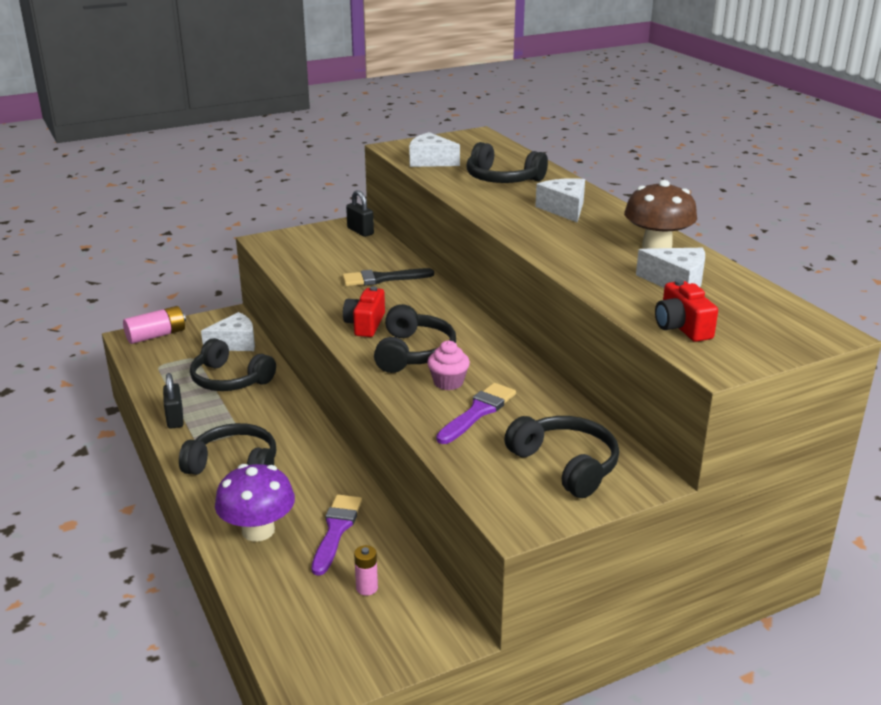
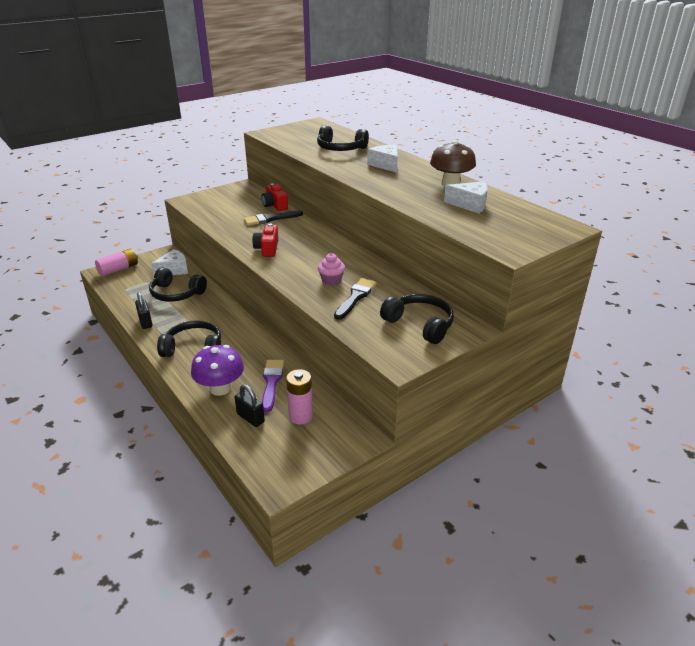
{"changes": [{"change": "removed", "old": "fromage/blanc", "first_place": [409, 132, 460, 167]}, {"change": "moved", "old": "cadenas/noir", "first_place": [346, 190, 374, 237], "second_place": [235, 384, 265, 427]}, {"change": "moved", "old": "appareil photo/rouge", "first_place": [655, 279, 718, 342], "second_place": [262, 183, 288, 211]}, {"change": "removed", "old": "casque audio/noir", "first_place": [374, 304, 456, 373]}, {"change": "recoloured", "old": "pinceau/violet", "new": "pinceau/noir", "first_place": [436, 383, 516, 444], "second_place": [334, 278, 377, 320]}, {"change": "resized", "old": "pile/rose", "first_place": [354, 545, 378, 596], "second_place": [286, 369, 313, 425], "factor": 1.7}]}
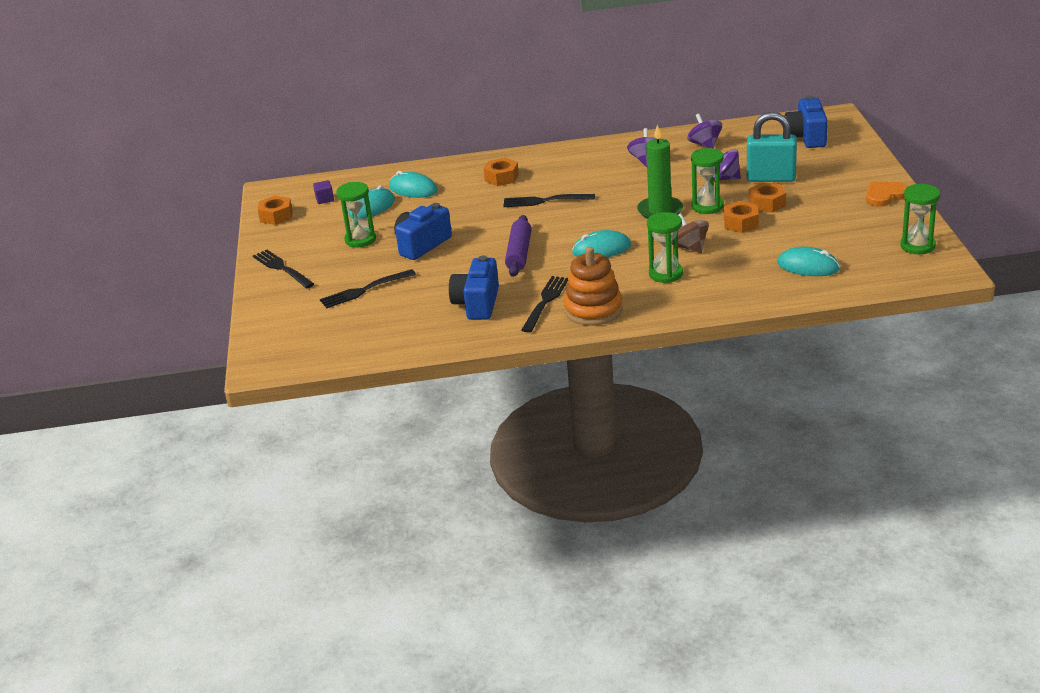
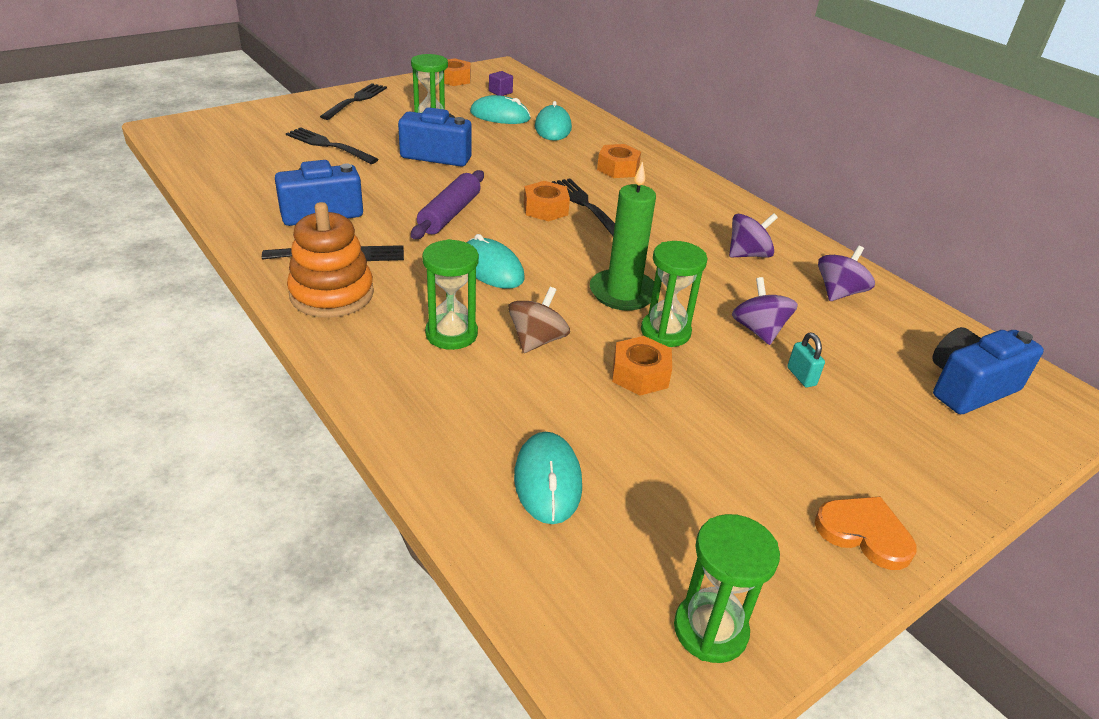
{"changes": [{"change": "resized", "old": "cadenas/turquoise", "first_place": [747, 112, 797, 182], "second_place": [787, 333, 825, 387], "factor": 0.43}, {"change": "moved", "old": "écrou/orange", "first_place": [749, 182, 786, 213], "second_place": [524, 181, 570, 221]}, {"change": "turned", "old": "rouleau à pâtisserie/violet", "first_place": [505, 215, 531, 277], "second_place": [411, 170, 484, 239], "degrees": -45}]}
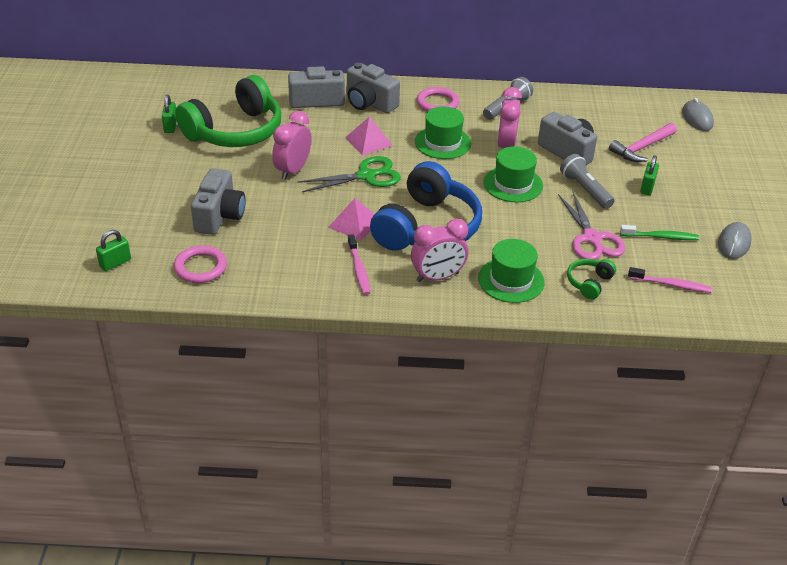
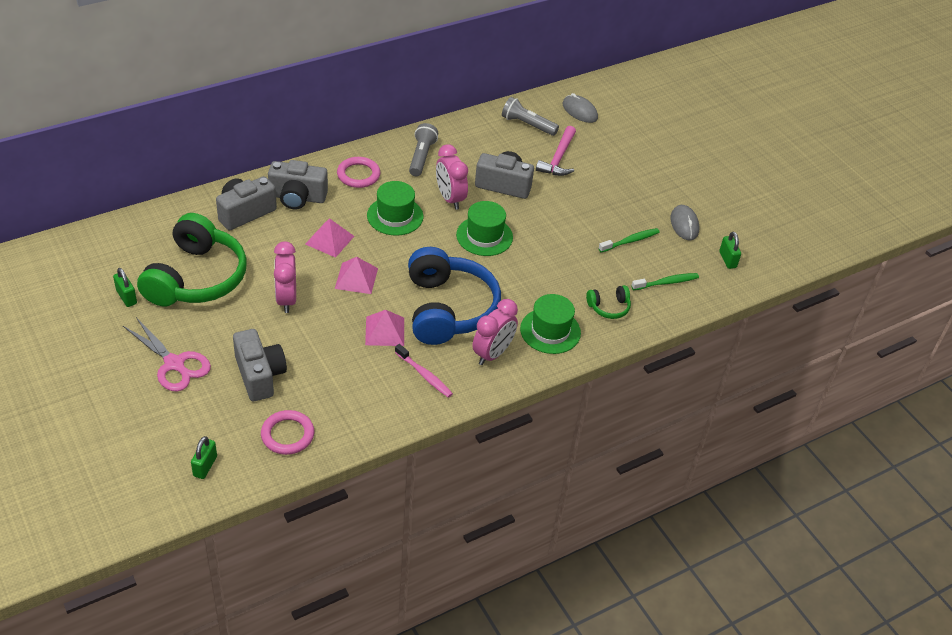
{"changes": [{"change": "moved", "old": "lampe de poche/gris", "first_place": [560, 154, 615, 209], "second_place": [502, 97, 559, 136]}, {"change": "moved", "old": "cadenas/vert", "first_place": [640, 155, 659, 195], "second_place": [719, 232, 741, 269]}, {"change": "replaced", "old": "ciseaux/vert", "new": "pyramide/rose", "first_place": [297, 156, 401, 192], "second_place": [335, 257, 378, 294]}, {"change": "moved", "old": "ciseaux/rose", "first_place": [558, 191, 625, 260], "second_place": [123, 317, 211, 392]}, {"change": "turned", "old": "casque audio/vert", "first_place": [567, 259, 616, 299], "second_place": [586, 285, 631, 319], "degrees": -105}, {"change": "recoloured", "old": "brosse à dents/rose", "new": "brosse à dents/vert", "first_place": [628, 267, 712, 293], "second_place": [631, 273, 699, 290]}]}
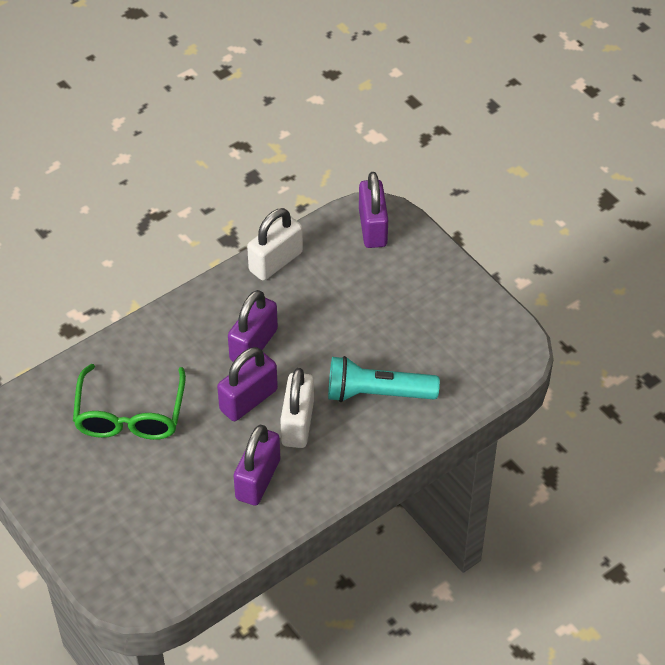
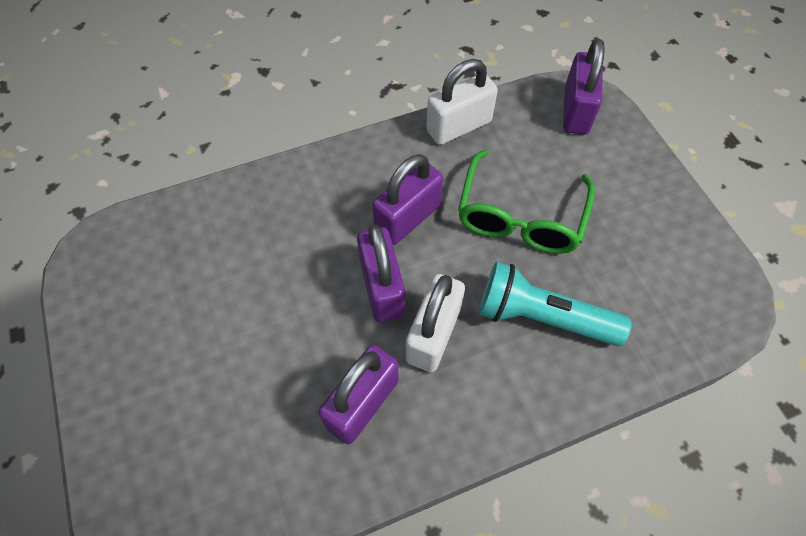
{"changes": [{"change": "turned", "old": "cadenas/violet", "first_place": [217, 347, 278, 421], "second_place": [357, 224, 405, 322], "degrees": -75}, {"change": "moved", "old": "lunettes/vert", "first_place": [73, 364, 186, 440], "second_place": [458, 149, 595, 254]}]}
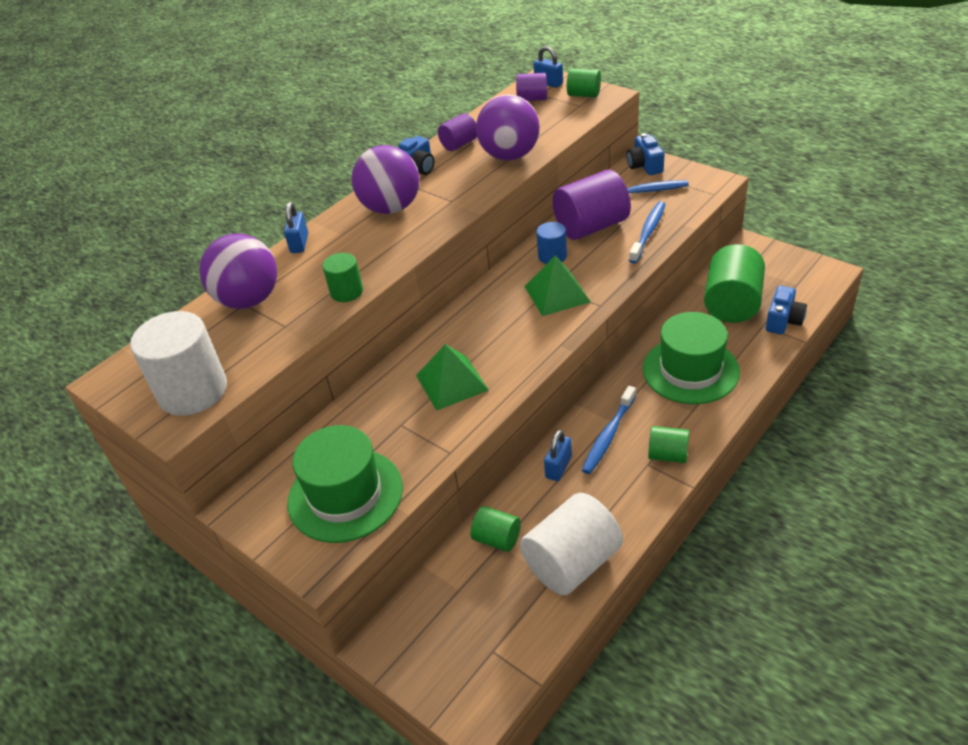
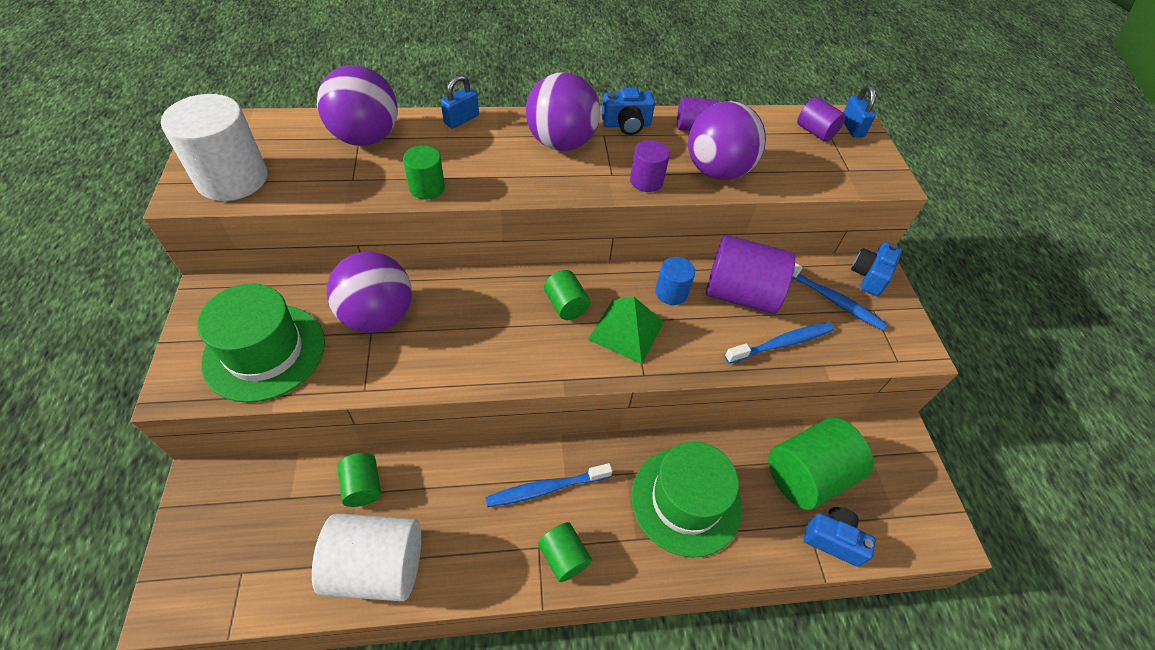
{"changes": [{"change": "moved", "old": "cylindre/vert", "first_place": [567, 68, 601, 98], "second_place": [544, 270, 590, 320]}, {"change": "turned", "old": "appareil photo/bleu", "first_place": [766, 286, 807, 334], "second_place": [804, 507, 876, 567], "degrees": -135}, {"change": "removed", "old": "pyramide/vert", "first_place": [416, 344, 489, 411]}, {"change": "removed", "old": "cadenas/bleu", "first_place": [544, 430, 572, 481]}, {"change": "added", "new": "cylindre/violet", "second_place": [630, 140, 670, 192]}, {"change": "added", "new": "balle/violet", "second_place": [327, 252, 412, 333]}]}
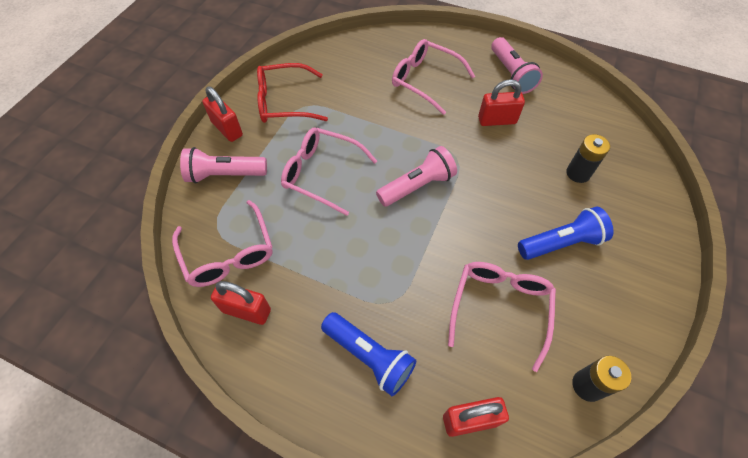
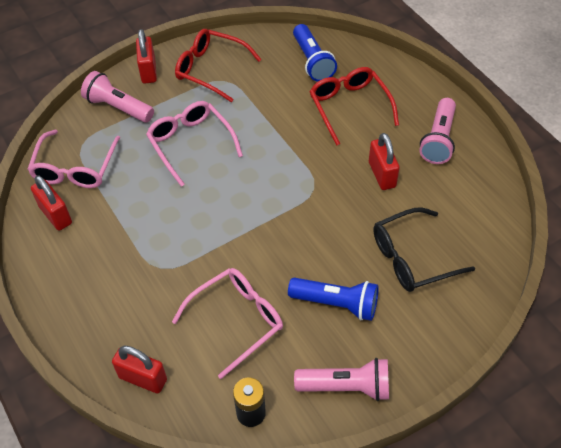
{"changes": [{"change": "recoloured", "old": "lunettes/rose", "new": "lunettes/rouge", "first_place": [392, 39, 476, 115], "second_place": [309, 67, 399, 145]}, {"change": "turned", "old": "cadenas/rouge", "first_place": [478, 79, 525, 126], "second_place": [369, 133, 400, 190], "degrees": 45}, {"change": "replaced", "old": "pile/noir", "new": "lunettes/noir", "first_place": [566, 134, 610, 183], "second_place": [373, 207, 475, 292]}, {"change": "moved", "old": "lampe de poche/rose", "first_place": [376, 146, 457, 207], "second_place": [294, 358, 389, 401]}, {"change": "moved", "old": "lampe de poche/bleu", "first_place": [321, 312, 416, 396], "second_place": [293, 24, 337, 82]}]}
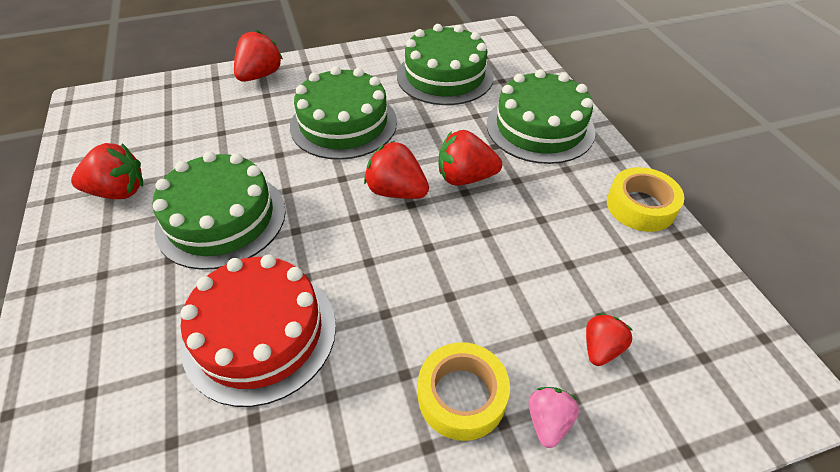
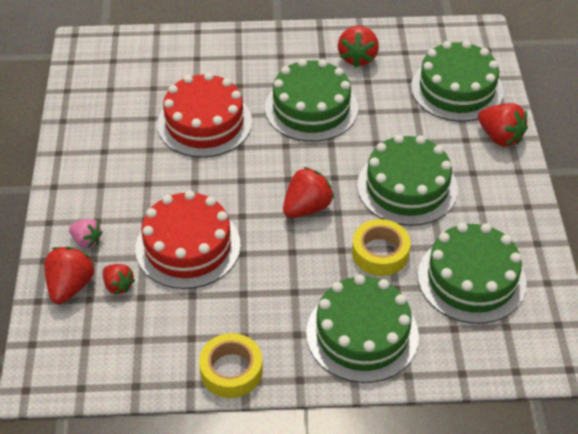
{"changes": [{"change": "moved", "old": "fraise/rouge", "first_place": [438, 130, 502, 185], "second_place": [44, 247, 95, 304]}, {"change": "moved", "old": "ruban adhésif/jaune", "first_place": [418, 342, 510, 441], "second_place": [352, 219, 411, 276]}, {"change": "added", "new": "gâteau/vert", "second_place": [411, 41, 504, 122]}, {"change": "added", "new": "gâteau/rouge", "second_place": [135, 190, 241, 289]}]}
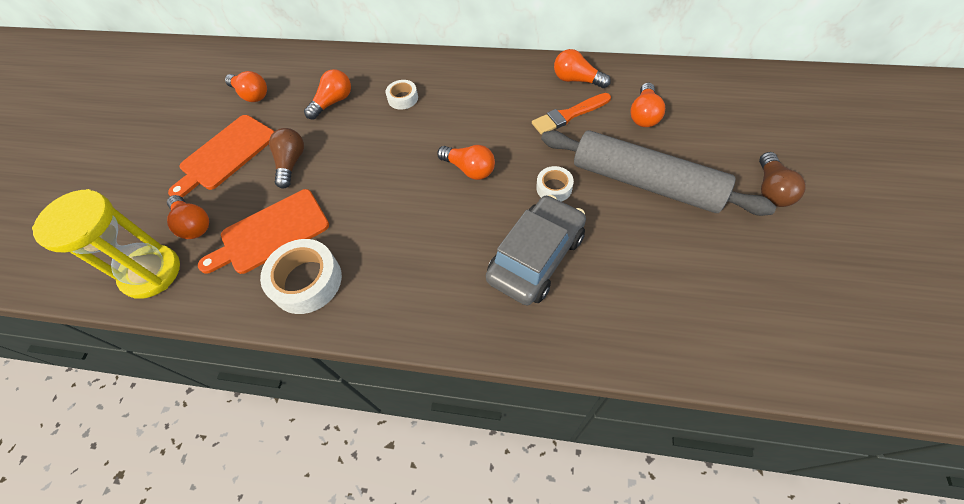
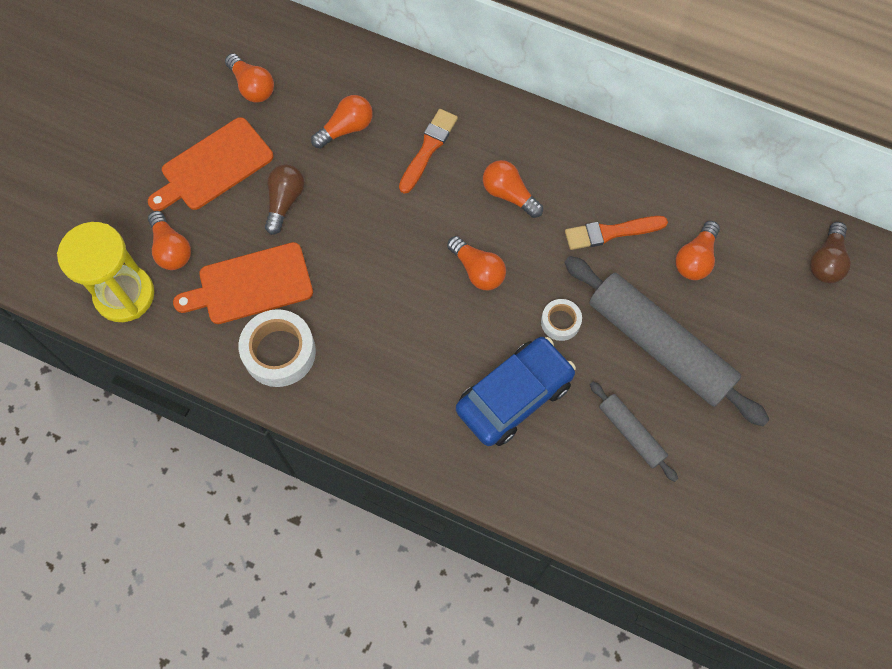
{"changes": [{"change": "moved", "old": "ampoule/orange", "first_place": [554, 49, 611, 88], "second_place": [483, 160, 543, 218]}, {"change": "replaced", "old": "ruban adhésif/blanc", "new": "pinceau/orange", "first_place": [386, 80, 418, 110], "second_place": [399, 109, 458, 194]}, {"change": "moved", "old": "ampoule/marron", "first_place": [759, 152, 806, 207], "second_place": [810, 222, 851, 283]}, {"change": "recoloured", "old": "voiture/gris", "new": "voiture/bleu", "first_place": [486, 195, 586, 305], "second_place": [456, 337, 576, 446]}, {"change": "added", "new": "rouleau à pâtisserie/gris", "second_place": [590, 381, 678, 482]}]}
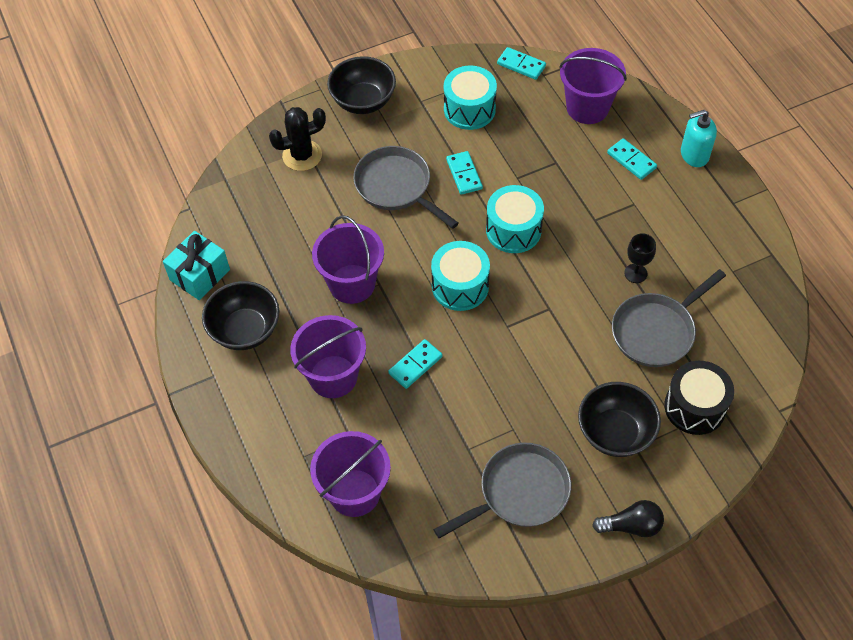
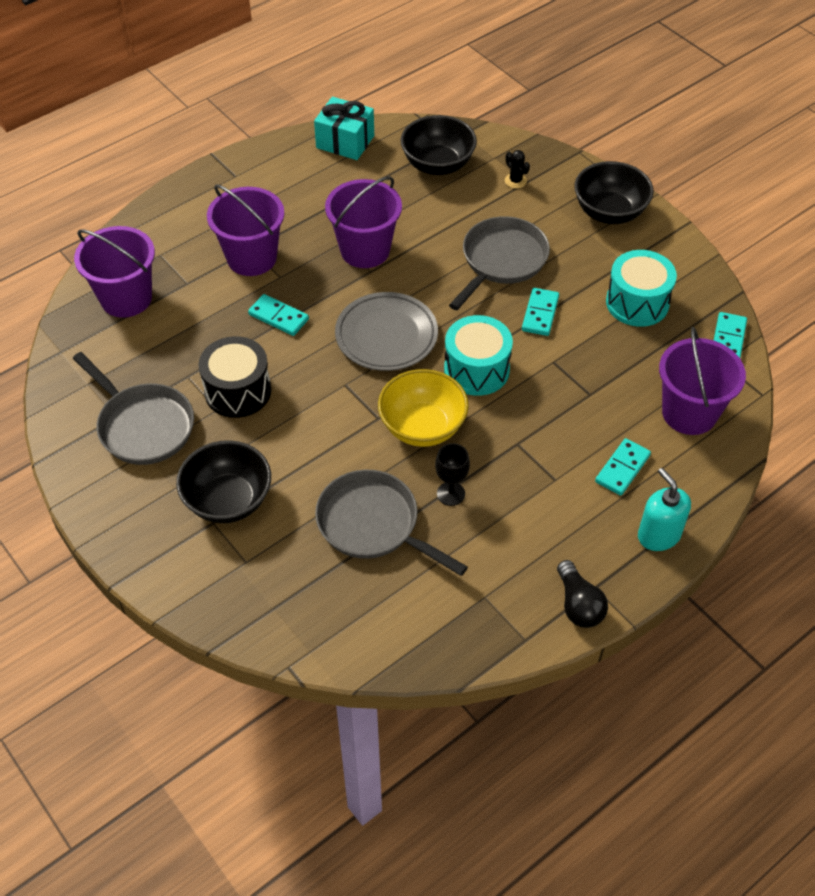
{"changes": [{"change": "resized", "old": "cactus/noir", "first_place": [269, 107, 326, 171], "second_place": [505, 150, 530, 188], "factor": 0.52}, {"change": "turned", "old": "domino/turquoise", "first_place": [446, 151, 483, 195], "second_place": [522, 288, 559, 336], "degrees": -45}, {"change": "replaced", "old": "tambour/turquoise", "new": "assiette/gris", "first_place": [431, 241, 490, 311], "second_place": [335, 292, 438, 371]}, {"change": "moved", "old": "bol/noir", "first_place": [202, 281, 279, 350], "second_place": [401, 115, 477, 175]}, {"change": "moved", "old": "tambour/noir", "first_place": [664, 361, 734, 435], "second_place": [199, 336, 271, 418]}, {"change": "moved", "old": "ampoule/noir", "first_place": [592, 500, 664, 537], "second_place": [557, 560, 608, 628]}, {"change": "added", "new": "bol/jaune", "second_place": [378, 369, 469, 447]}]}
